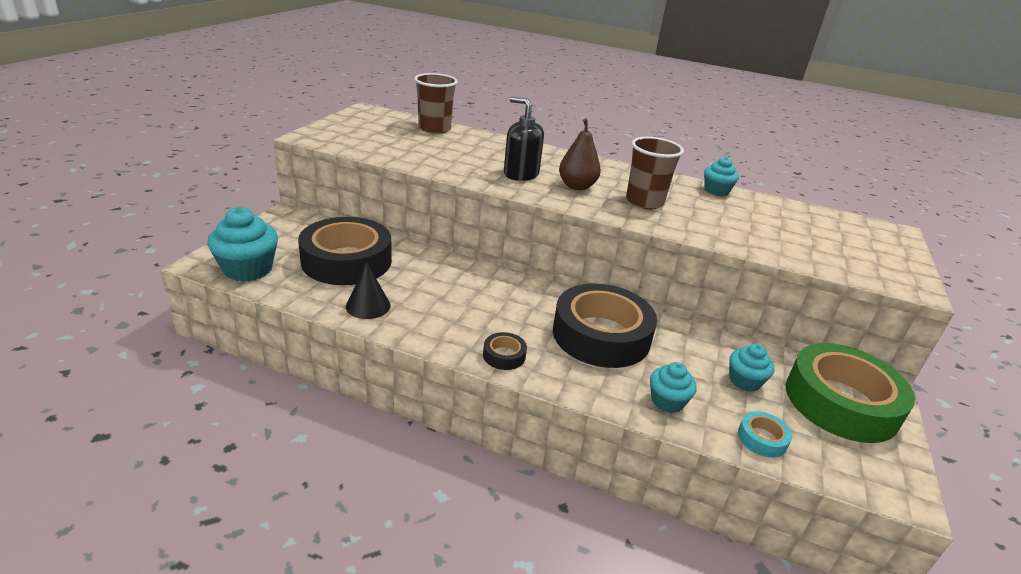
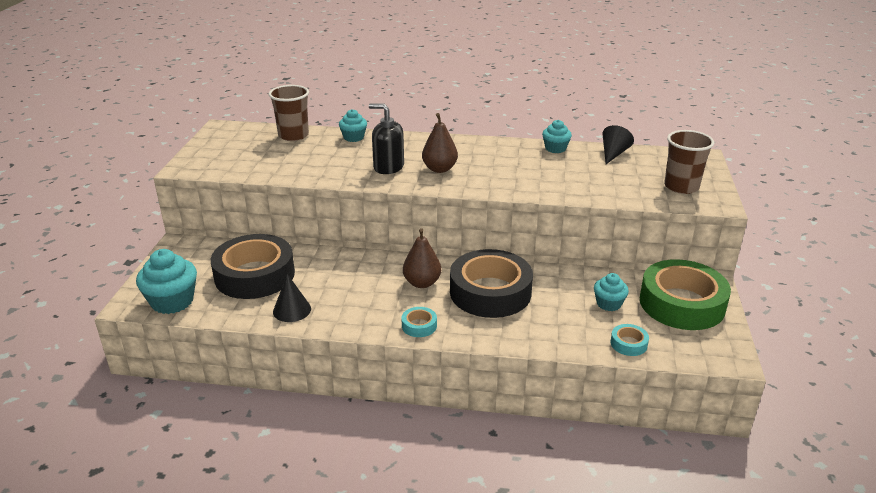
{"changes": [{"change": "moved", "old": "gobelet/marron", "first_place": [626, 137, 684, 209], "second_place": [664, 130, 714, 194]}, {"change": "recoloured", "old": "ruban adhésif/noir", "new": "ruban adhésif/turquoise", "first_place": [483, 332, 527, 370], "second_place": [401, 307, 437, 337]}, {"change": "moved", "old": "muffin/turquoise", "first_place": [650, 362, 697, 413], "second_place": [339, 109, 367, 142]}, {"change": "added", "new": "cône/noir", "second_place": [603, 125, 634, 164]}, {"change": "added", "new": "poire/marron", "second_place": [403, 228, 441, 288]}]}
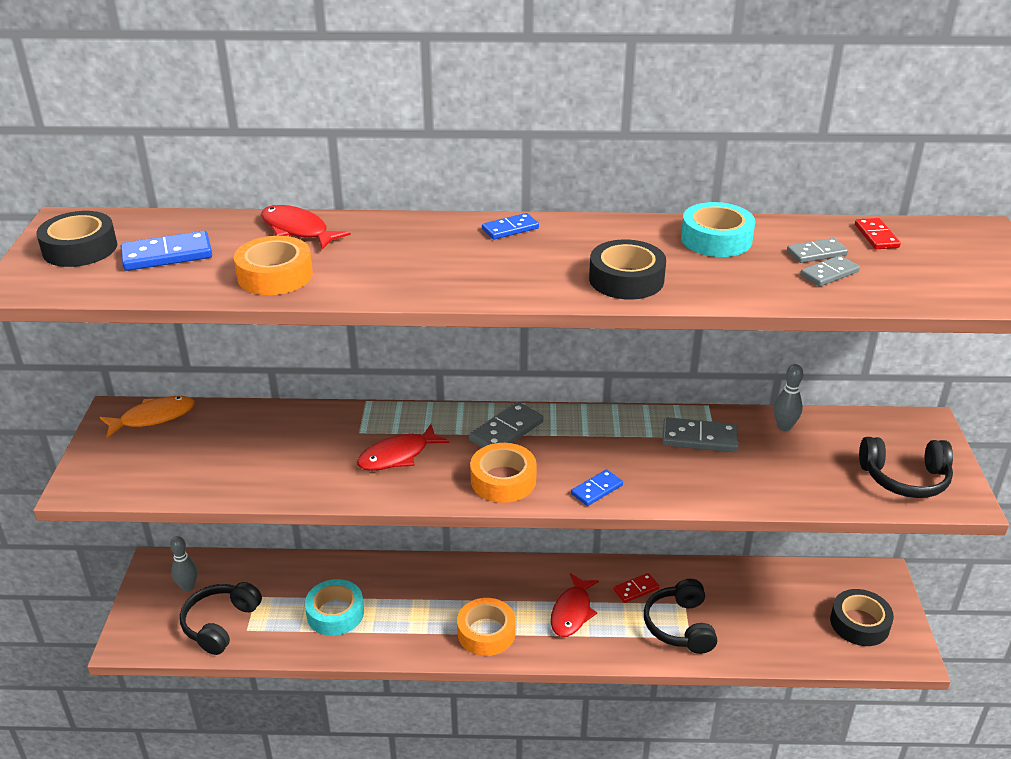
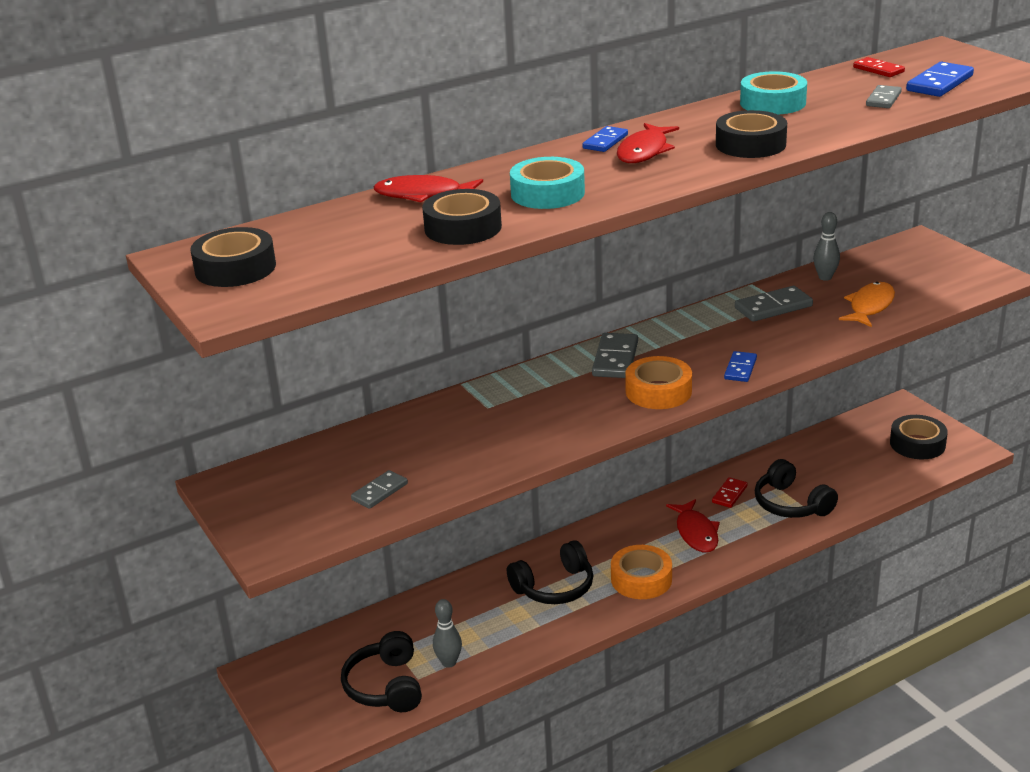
{"changes": [{"change": "moved", "old": "domino/bleu", "first_place": [121, 231, 212, 271], "second_place": [906, 62, 974, 97]}, {"change": "recoloured", "old": "ruban adhésif/orange", "new": "ruban adhésif/noir", "first_place": [234, 236, 313, 295], "second_place": [422, 189, 502, 245]}, {"change": "moved", "old": "domino/gris", "first_place": [787, 238, 848, 263], "second_place": [351, 470, 408, 509]}, {"change": "moved", "old": "poisson/orange", "first_place": [100, 396, 195, 438], "second_place": [839, 282, 895, 327]}, {"change": "moved", "old": "poisson/rouge", "first_place": [357, 424, 449, 471], "second_place": [617, 123, 679, 163]}, {"change": "moved", "old": "casque audio/noir", "first_place": [859, 437, 953, 498], "second_place": [507, 540, 593, 604]}, {"change": "moved", "old": "quille/gris", "first_place": [170, 536, 198, 592], "second_place": [433, 599, 462, 668]}, {"change": "moved", "old": "ruban adhésif/turquoise", "first_place": [305, 579, 364, 636], "second_place": [510, 157, 585, 209]}]}
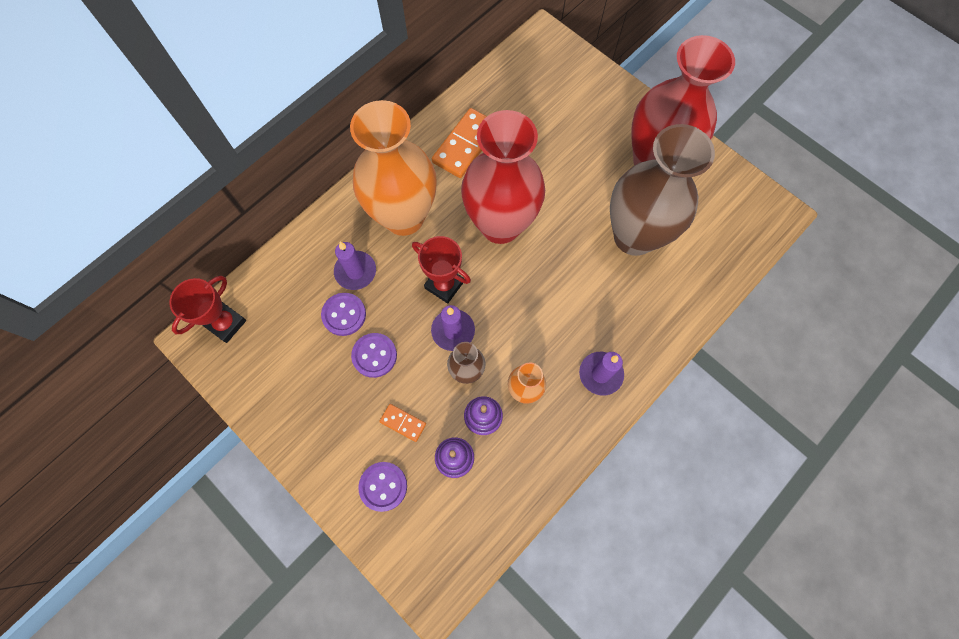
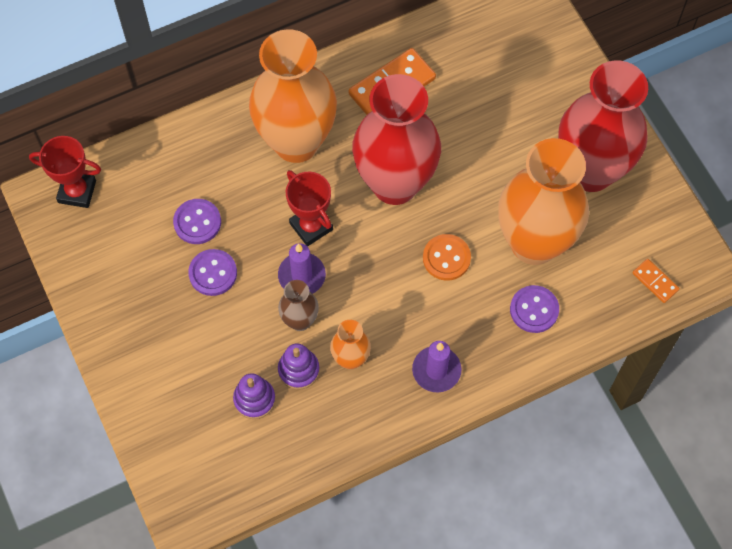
{"changes": [{"change": "recoloured", "old": "vase/marron", "new": "vase/orange", "first_place": [610, 124, 715, 256], "second_place": [498, 138, 589, 265]}, {"change": "removed", "old": "bougie/violet", "first_place": [334, 242, 376, 290]}, {"change": "turned", "old": "trophée/rouge", "first_place": [170, 276, 246, 343], "second_place": [29, 136, 101, 208], "degrees": 45}, {"change": "moved", "old": "domino/orange", "first_place": [379, 404, 426, 442], "second_place": [632, 259, 679, 303]}, {"change": "moved", "old": "bouton/violet", "first_place": [358, 462, 407, 512], "second_place": [510, 285, 559, 333]}, {"change": "added", "new": "bouton/orange", "second_place": [423, 234, 471, 281]}]}
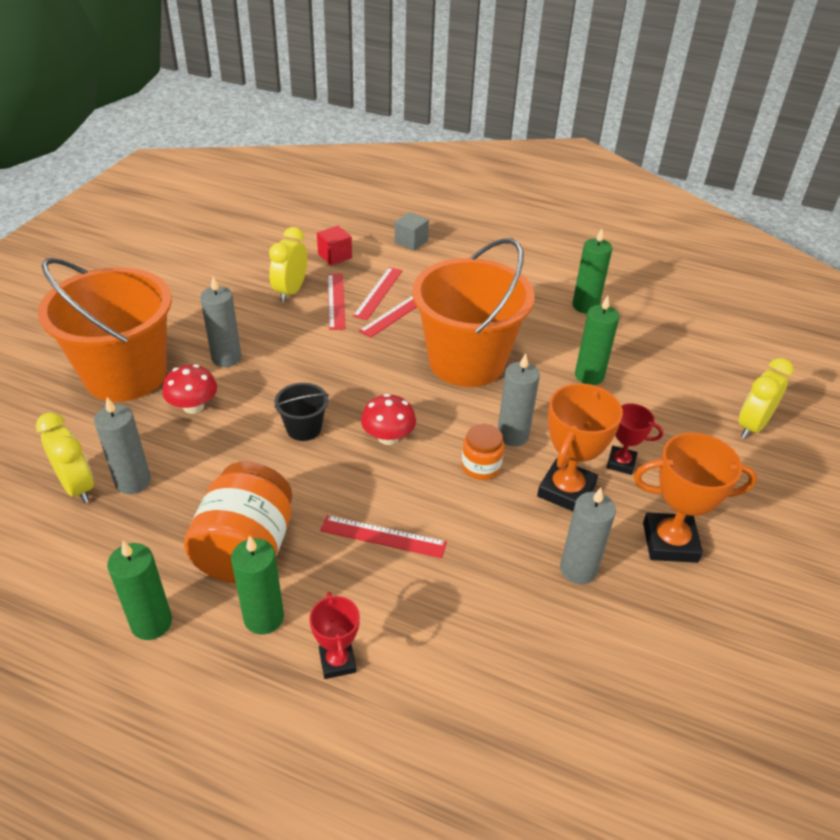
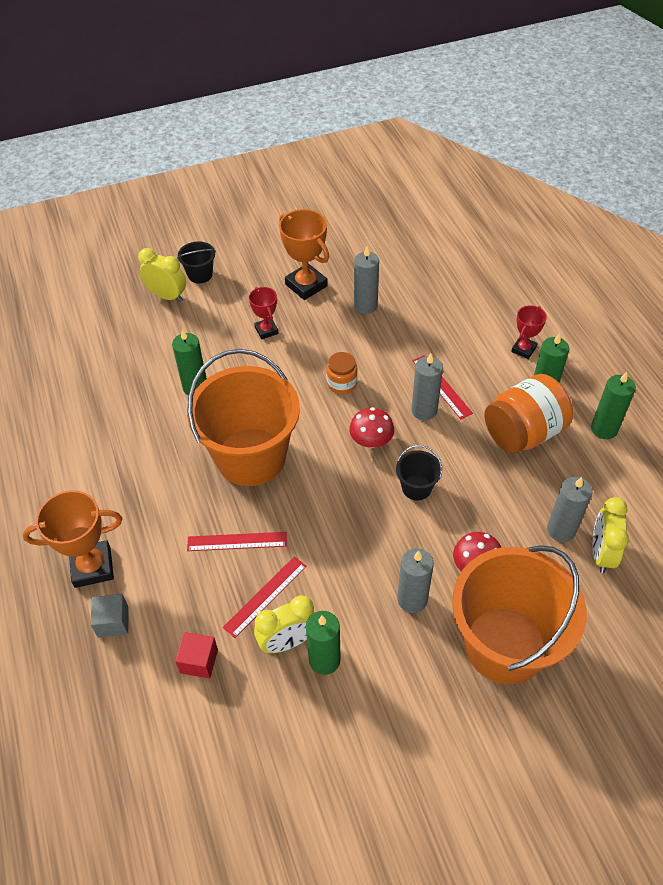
{"changes": [{"change": "moved", "old": "bougie/vert", "first_place": [572, 228, 612, 314], "second_place": [306, 611, 341, 675]}, {"change": "removed", "old": "règle/rouge", "first_place": [353, 267, 403, 320]}, {"change": "moved", "old": "bougie/gris", "first_place": [498, 353, 540, 447], "second_place": [411, 353, 443, 420]}, {"change": "turned", "old": "réveil/jaune", "first_place": [738, 358, 794, 439], "second_place": [138, 248, 186, 302], "degrees": -150}, {"change": "moved", "old": "trophée/orange", "first_place": [537, 384, 623, 511], "second_place": [23, 490, 122, 588]}, {"change": "added", "new": "seau/noir", "second_place": [177, 242, 216, 283]}]}
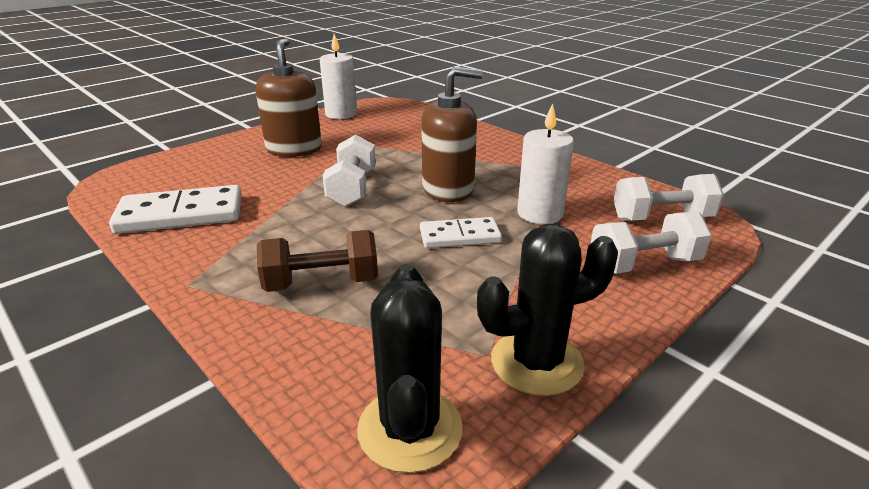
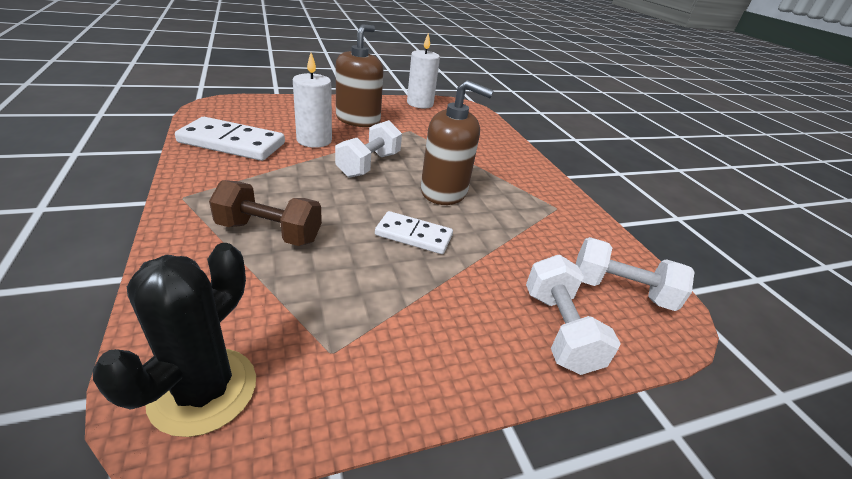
{"changes": [{"change": "moved", "old": "bougie/blanc", "first_place": [517, 103, 574, 224], "second_place": [293, 53, 332, 148]}, {"change": "turned", "old": "haltère/blanc", "first_place": [590, 211, 712, 274], "second_place": [526, 255, 621, 375], "degrees": 75}, {"change": "removed", "old": "cactus/noir", "first_place": [477, 224, 618, 396]}]}
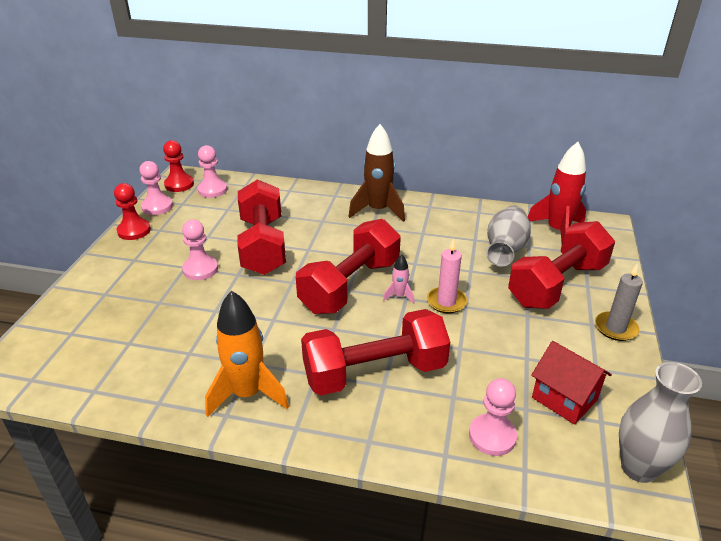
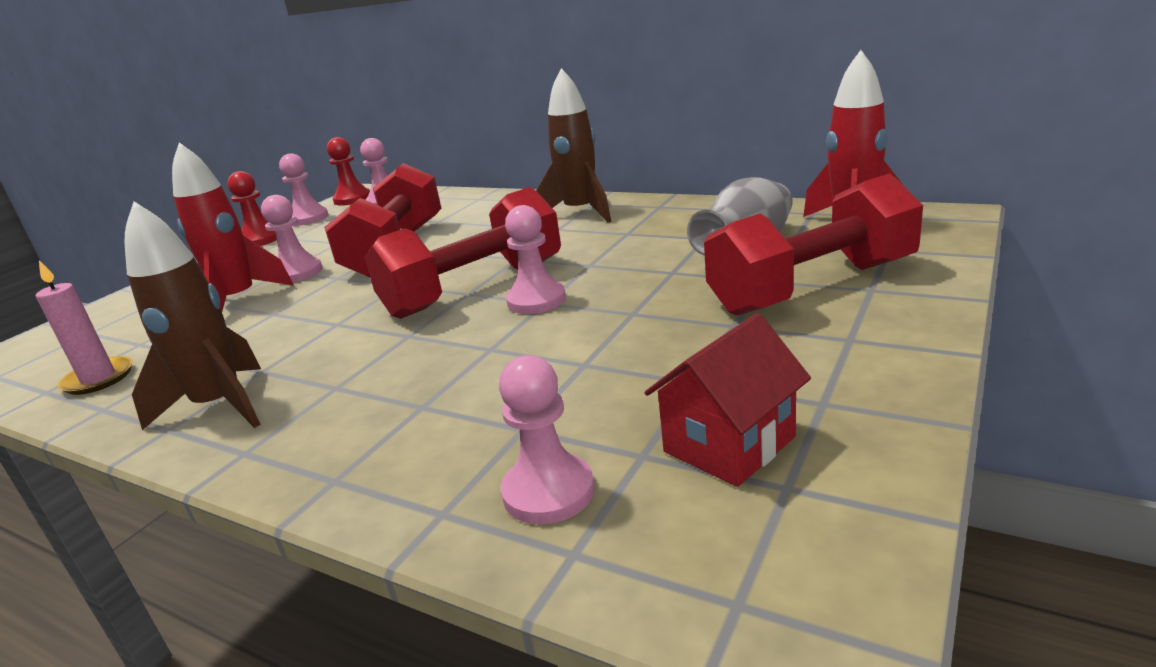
{"changes": [{"change": "moved", "old": "bougie/rose", "first_place": [427, 238, 467, 314], "second_place": [36, 260, 133, 395]}, {"change": "replaced", "old": "fusée/rose", "new": "pion/rose", "first_place": [383, 254, 415, 304], "second_place": [505, 205, 566, 314]}, {"change": "removed", "old": "bougie/gris", "first_place": [595, 264, 643, 341]}, {"change": "recoloured", "old": "fusée/orange", "new": "fusée/marron", "first_place": [205, 291, 289, 417], "second_place": [125, 201, 261, 430]}, {"change": "removed", "old": "haltère/rouge", "first_place": [301, 309, 450, 395]}, {"change": "turned", "old": "maison/rouge", "first_place": [531, 341, 612, 425], "second_place": [644, 313, 811, 487], "degrees": 75}, {"change": "removed", "old": "vase/gris", "first_place": [619, 362, 702, 483]}, {"change": "added", "new": "fusée/rouge", "second_place": [172, 142, 294, 311]}]}
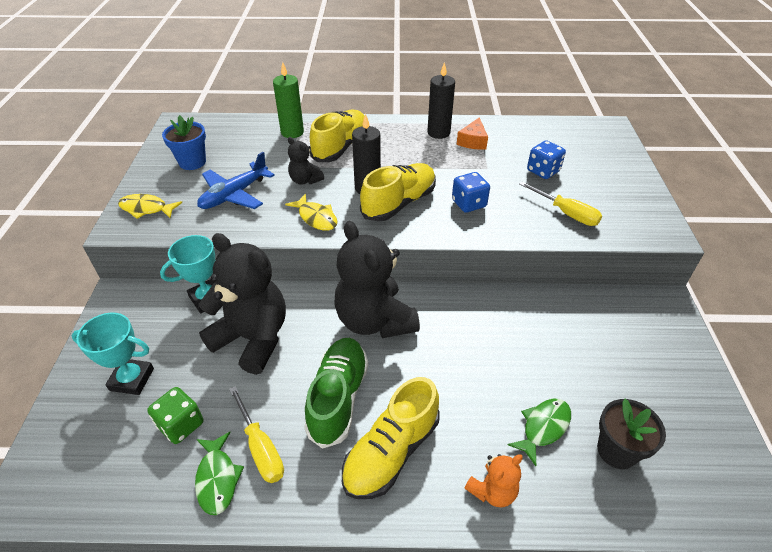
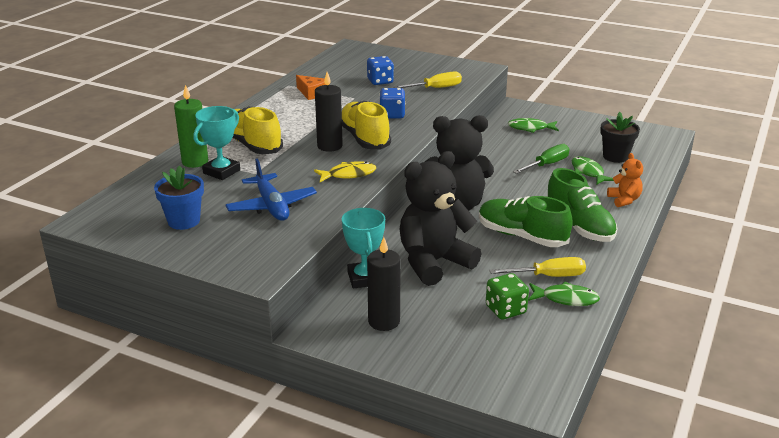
{"changes": [{"change": "moved", "old": "bougie/noir", "first_place": [427, 62, 455, 139], "second_place": [367, 237, 401, 331]}, {"change": "removed", "old": "ours en peluche/noir", "first_place": [288, 137, 324, 185]}, {"change": "removed", "old": "poisson/jaune", "first_place": [118, 194, 182, 219]}, {"change": "moved", "old": "trophée/turquoise", "first_place": [71, 312, 154, 395], "second_place": [193, 106, 240, 180]}, {"change": "recoloured", "old": "chaussure/jaune", "new": "chaussure/vert", "first_place": [342, 377, 439, 499], "second_place": [547, 168, 618, 242]}, {"change": "added", "new": "poisson/vert", "second_place": [508, 118, 559, 133]}, {"change": "added", "new": "tournevis/vert", "second_place": [513, 144, 570, 174]}]}
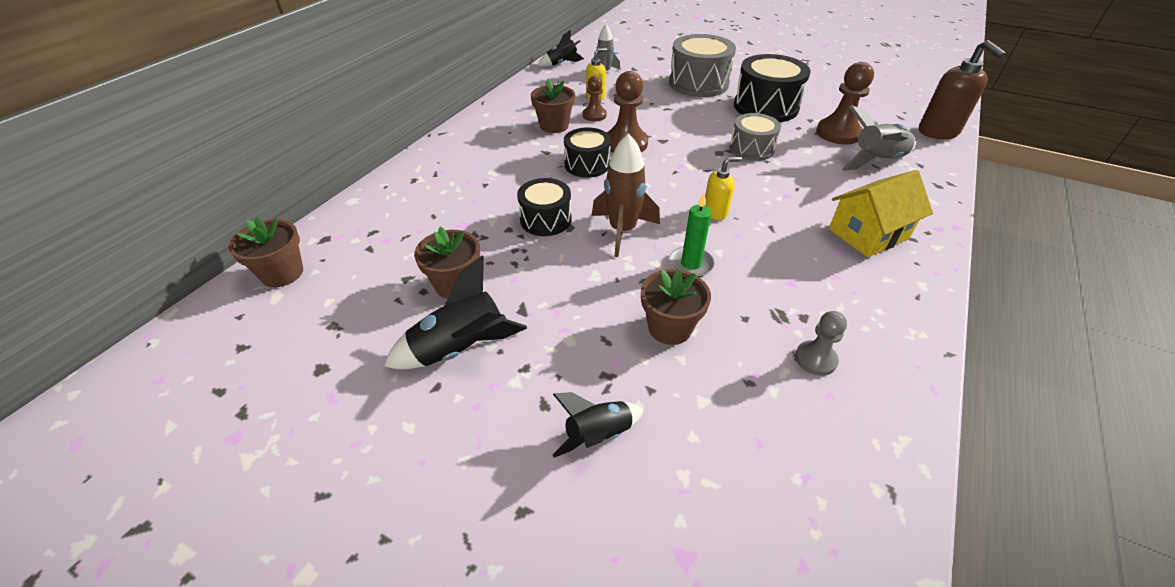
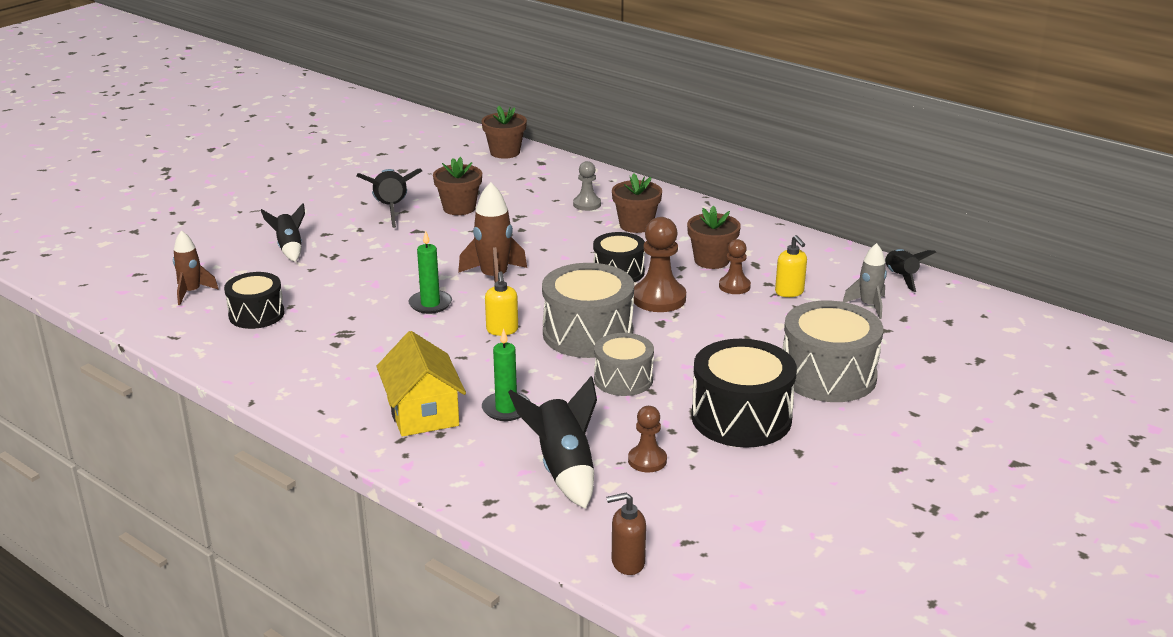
{"changes": [{"change": "resized", "old": "distributeur de savon/marron", "first_place": [919, 40, 1006, 139], "second_place": [606, 492, 646, 575], "factor": 0.57}, {"change": "resized", "old": "pion/marron", "first_place": [816, 62, 874, 145], "second_place": [628, 406, 667, 472], "factor": 0.59}, {"change": "recoloured", "old": "fusée/gris", "new": "fusée/noir", "first_place": [842, 105, 916, 171], "second_place": [508, 376, 597, 509]}, {"change": "moved", "old": "tambour/noir", "first_place": [517, 178, 572, 236], "second_place": [224, 272, 285, 329]}, {"change": "moved", "old": "pot de fleurs/marron", "first_place": [641, 269, 711, 345], "second_place": [612, 174, 662, 233]}, {"change": "moved", "old": "pion/gris", "first_place": [795, 311, 847, 376], "second_place": [573, 161, 601, 211]}, {"change": "added", "new": "fusée/marron", "second_place": [173, 230, 219, 305]}, {"change": "added", "new": "tambour/gris", "second_place": [542, 263, 634, 358]}, {"change": "added", "new": "bougie/vert", "second_place": [482, 328, 531, 421]}]}
